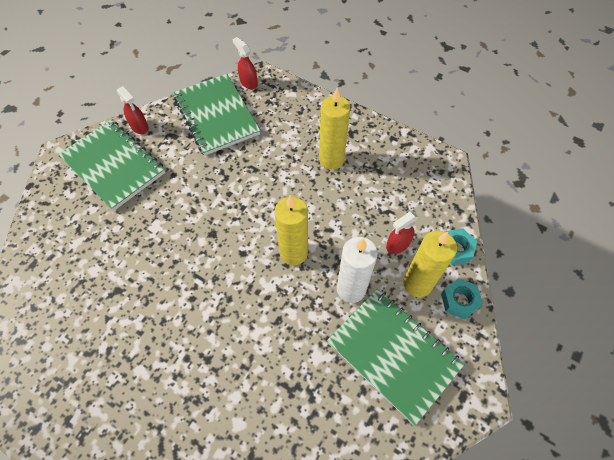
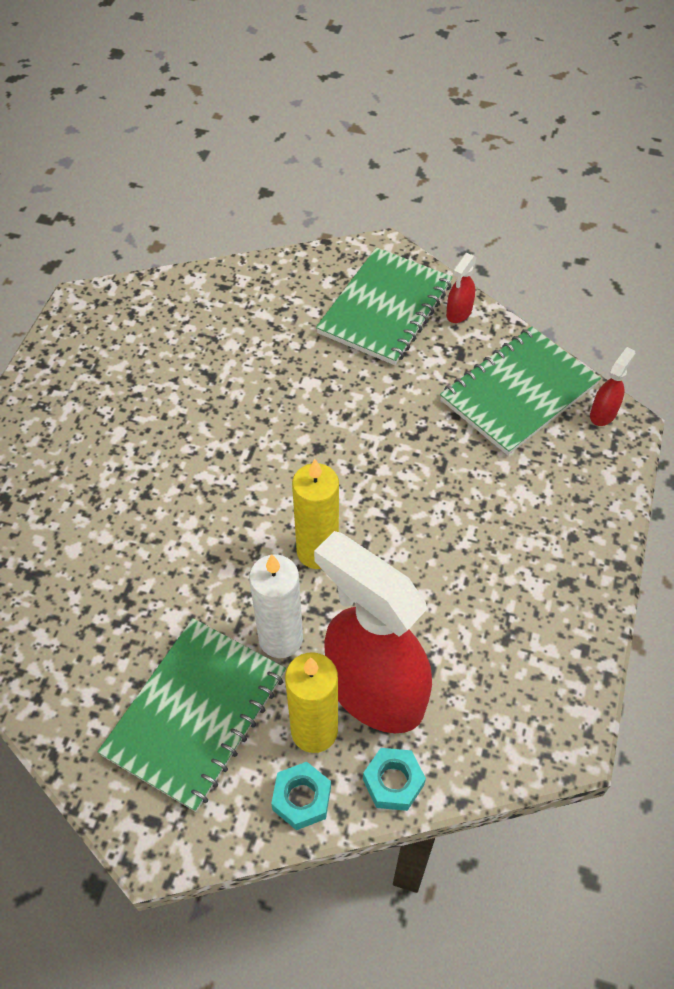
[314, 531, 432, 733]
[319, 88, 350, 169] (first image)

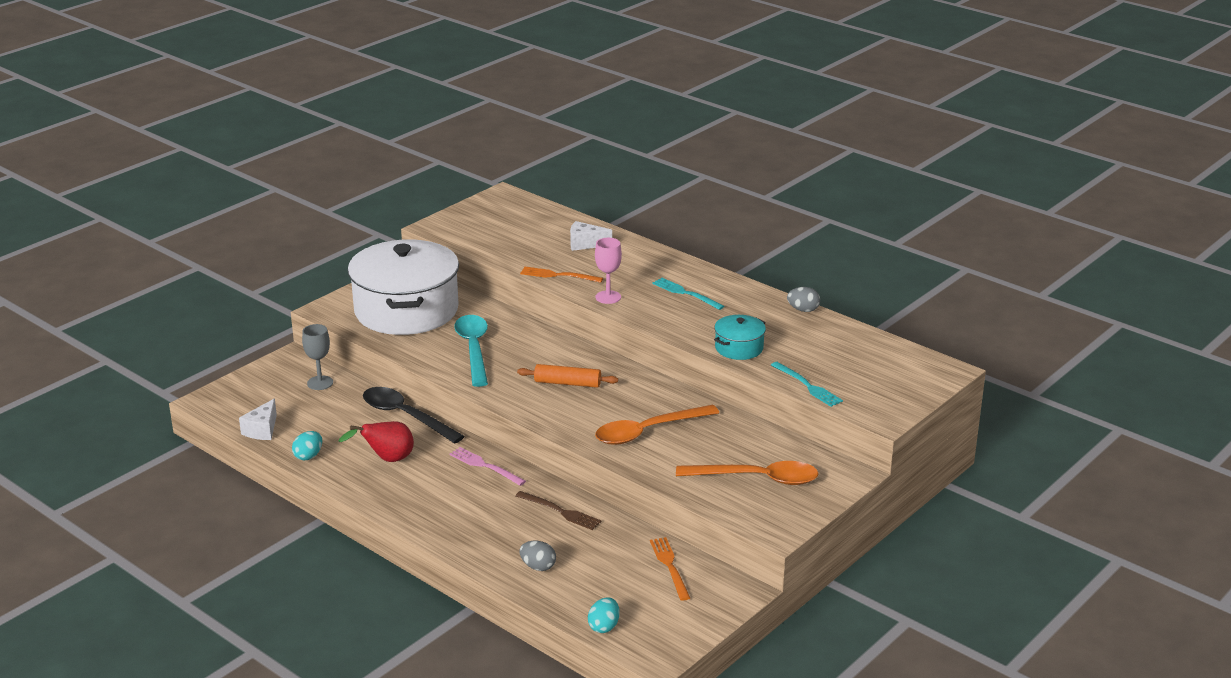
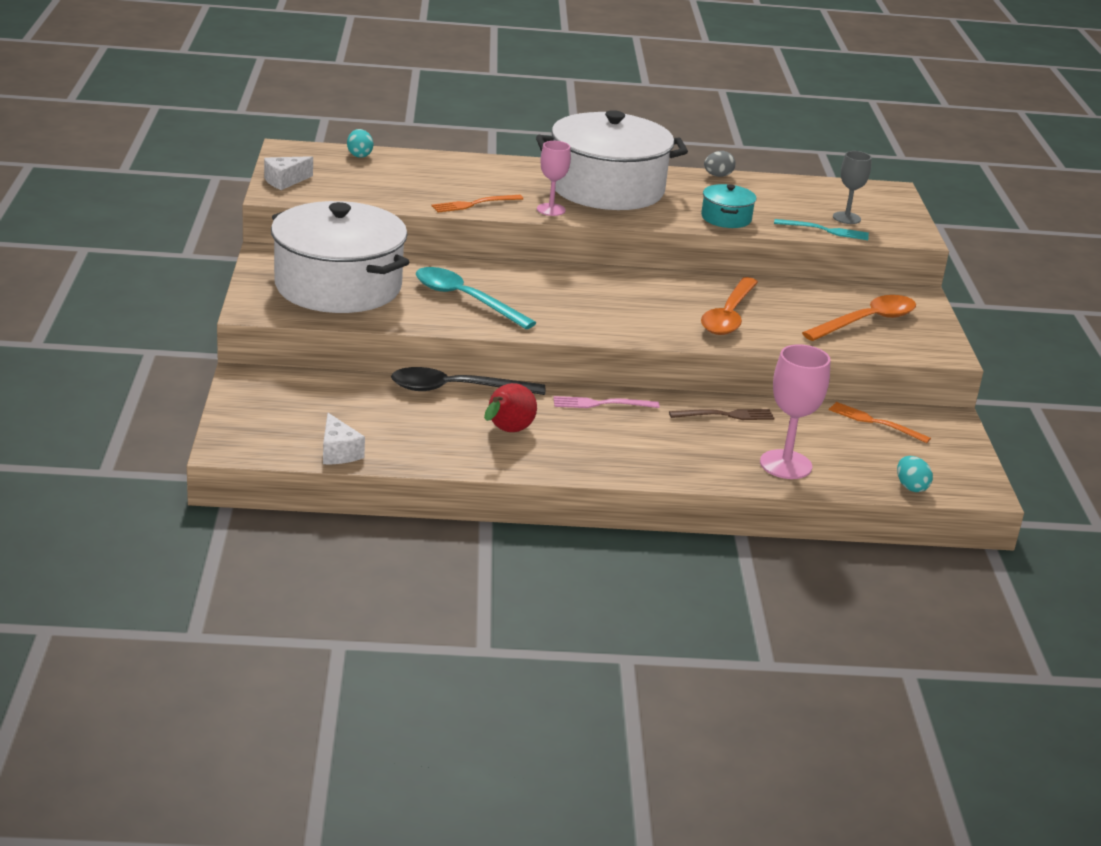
[264, 156, 313, 190]
[347, 129, 373, 158]
[536, 110, 688, 210]
[760, 344, 831, 479]
[833, 151, 872, 224]
[517, 364, 618, 388] (first image)

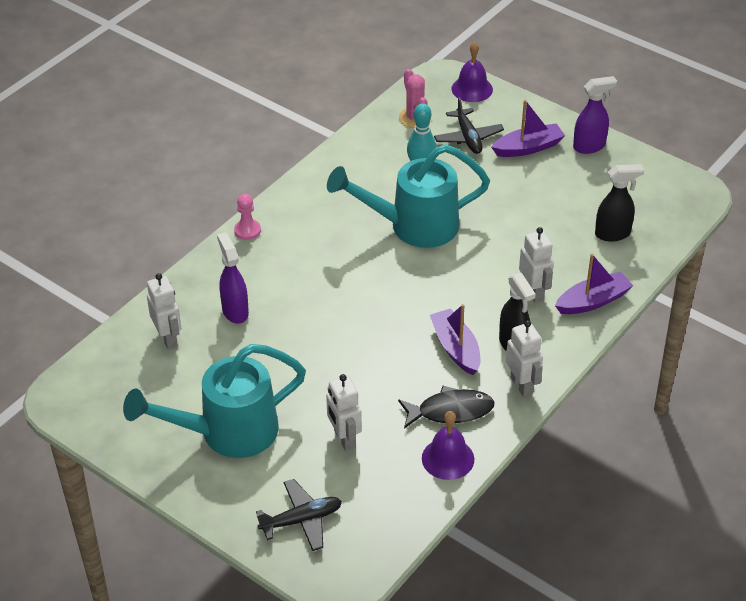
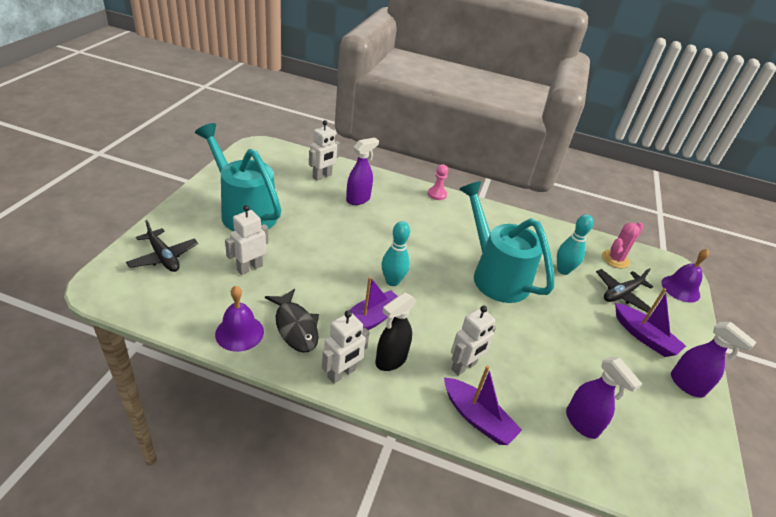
[382, 221, 410, 286]
[566, 357, 642, 439]

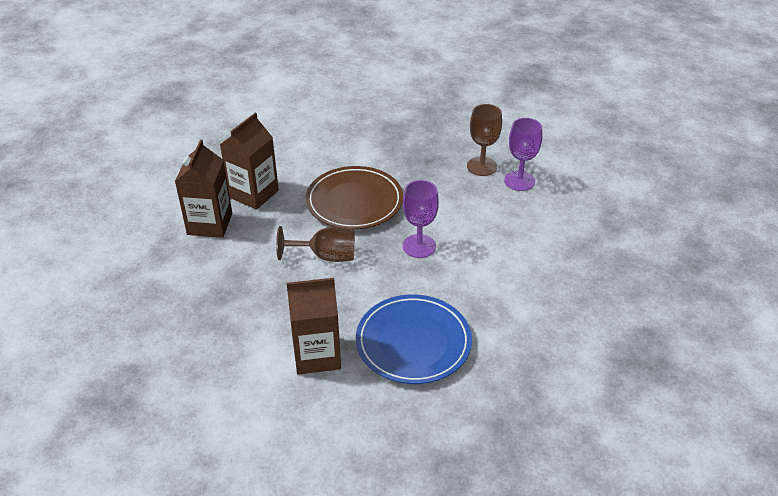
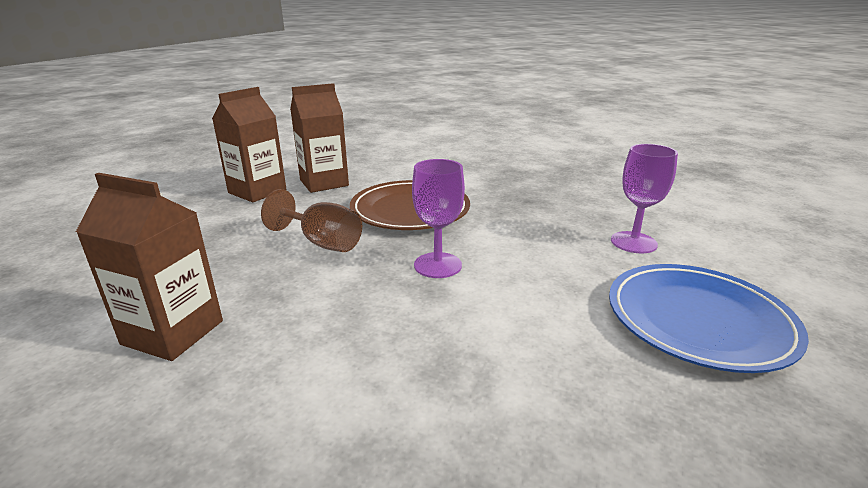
[609, 264, 809, 373]
[467, 104, 502, 176] (first image)

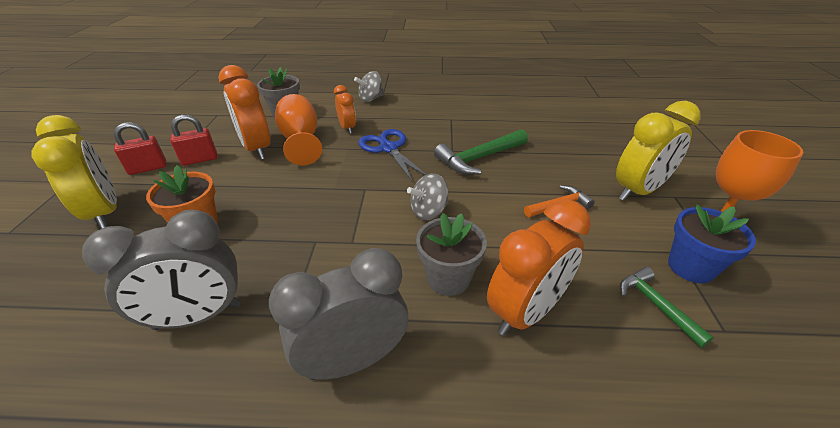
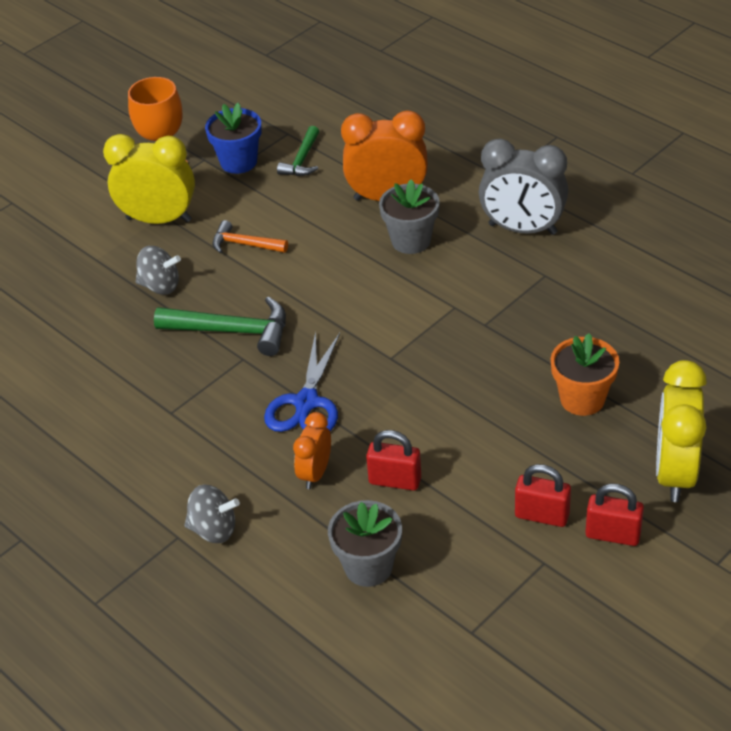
[136, 246, 181, 295]
[366, 430, 421, 491]
[82, 209, 241, 330] (first image)
[218, 65, 271, 160] (first image)

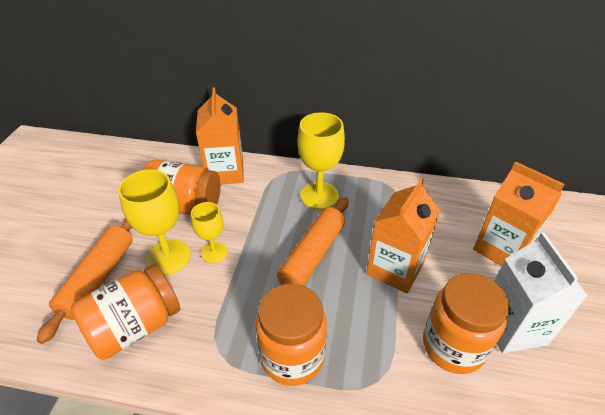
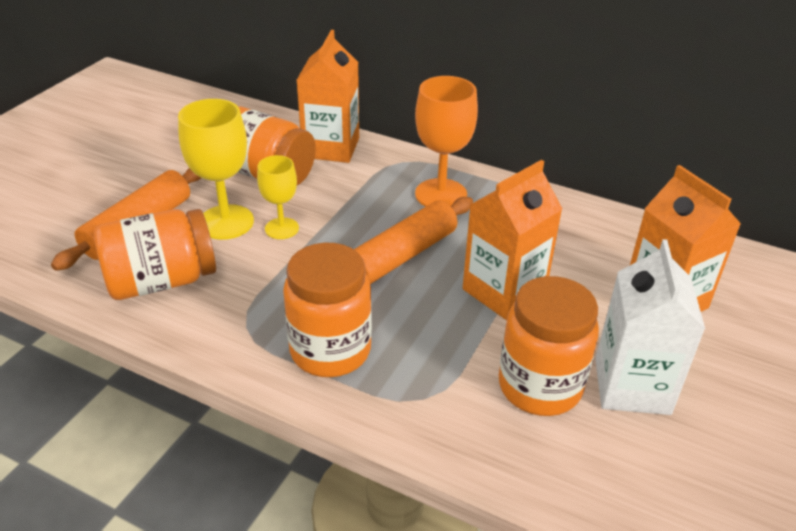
[415, 76, 478, 207]

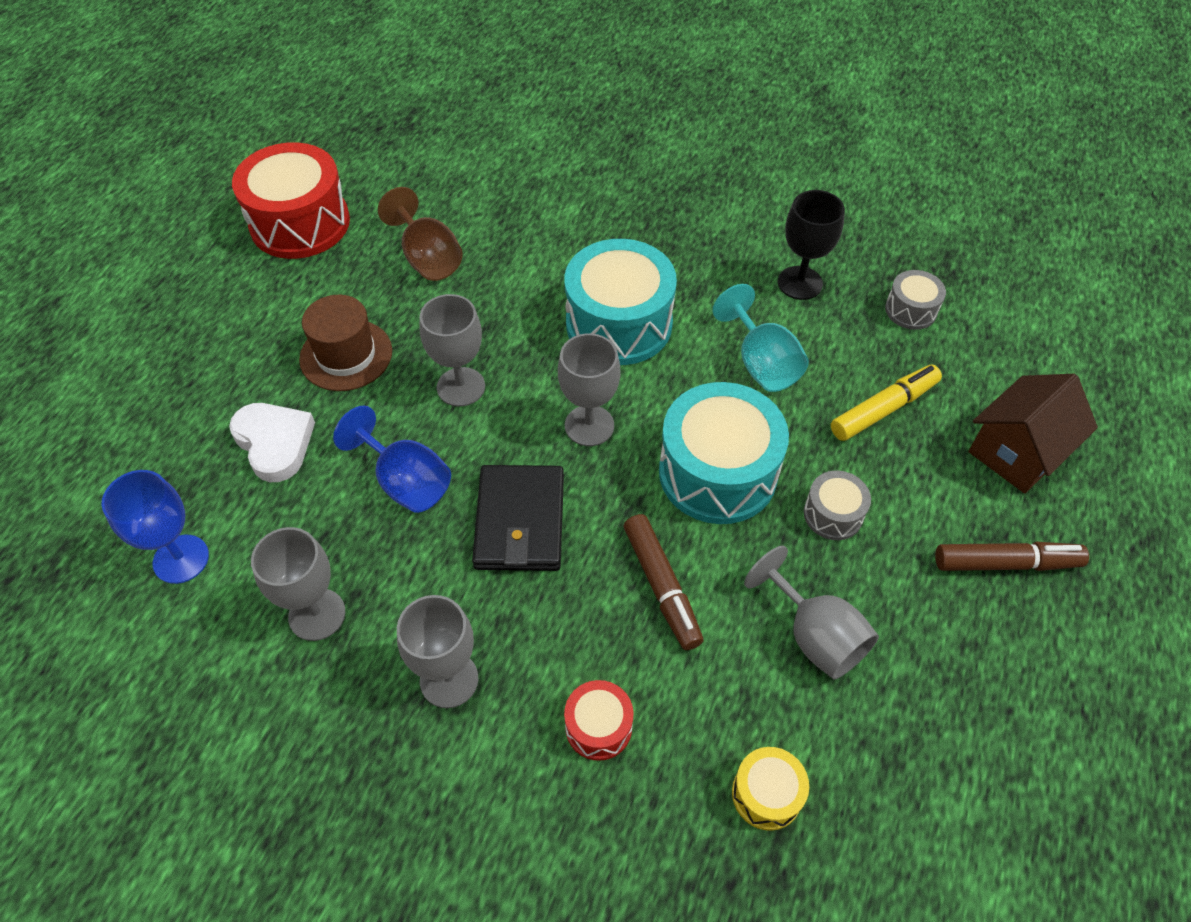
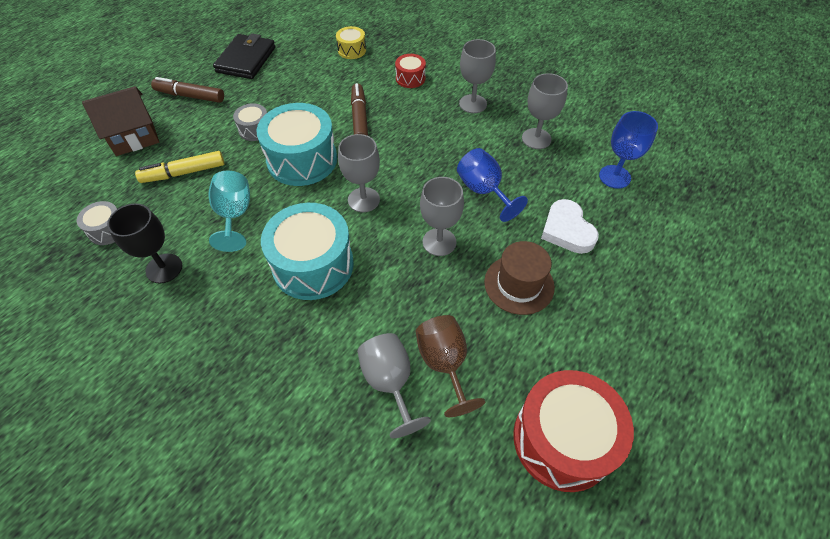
[213, 33, 275, 79]
[357, 333, 431, 438]

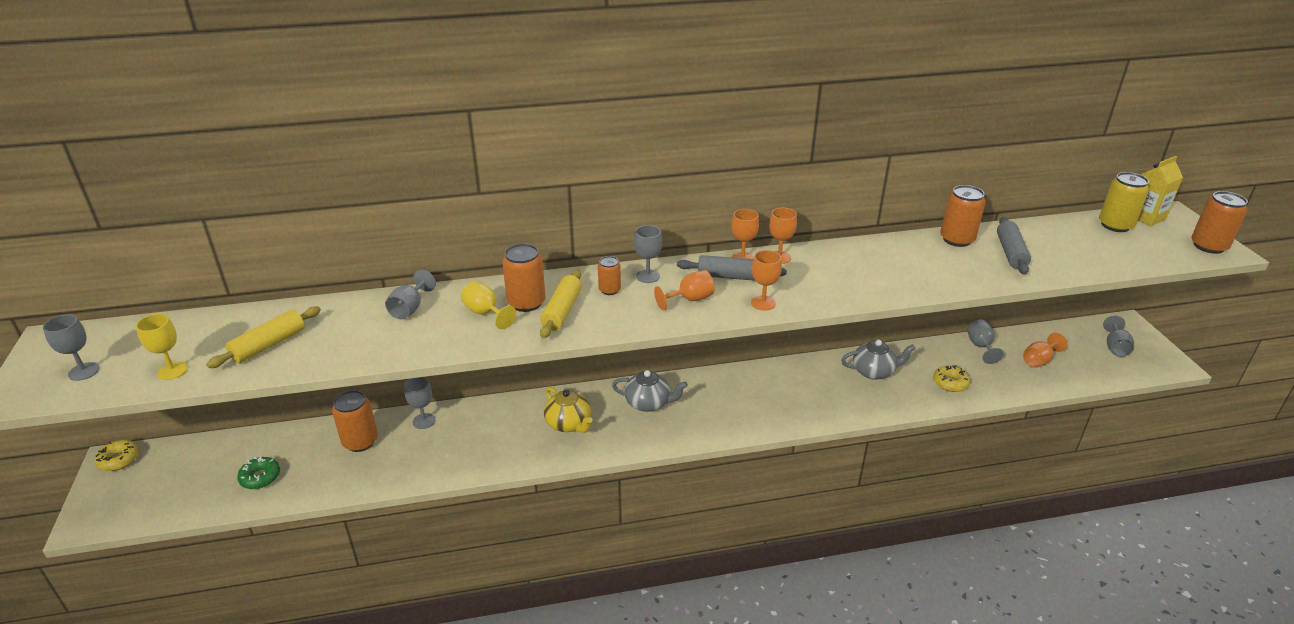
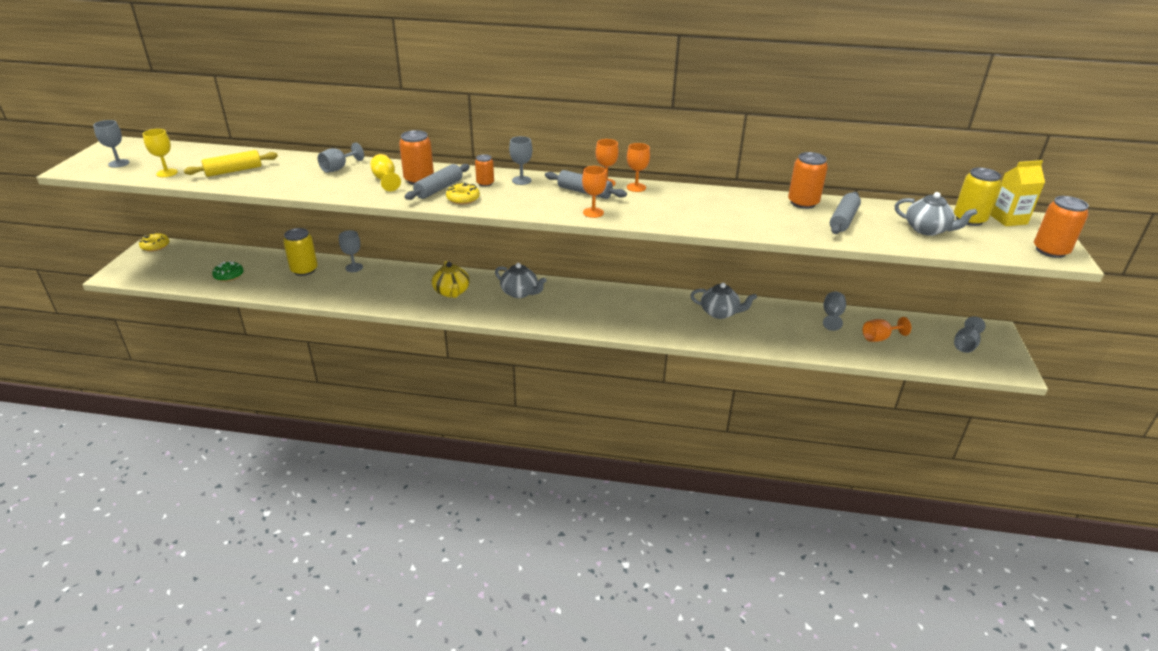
[283, 228, 318, 276]
[405, 164, 470, 200]
[446, 183, 480, 204]
[895, 192, 977, 236]
[654, 270, 715, 311] (first image)

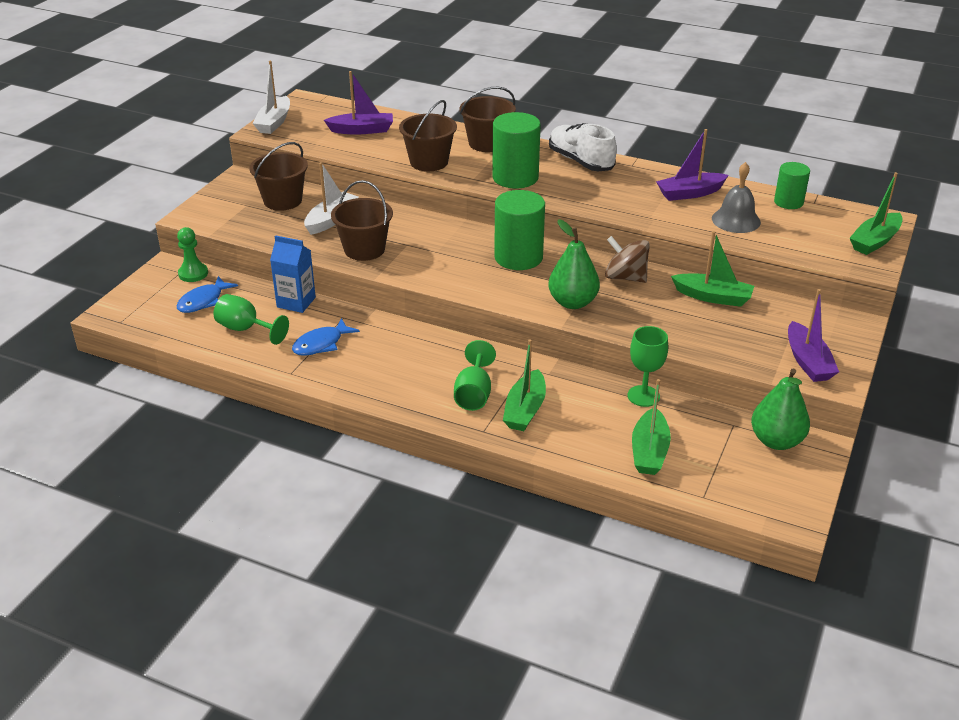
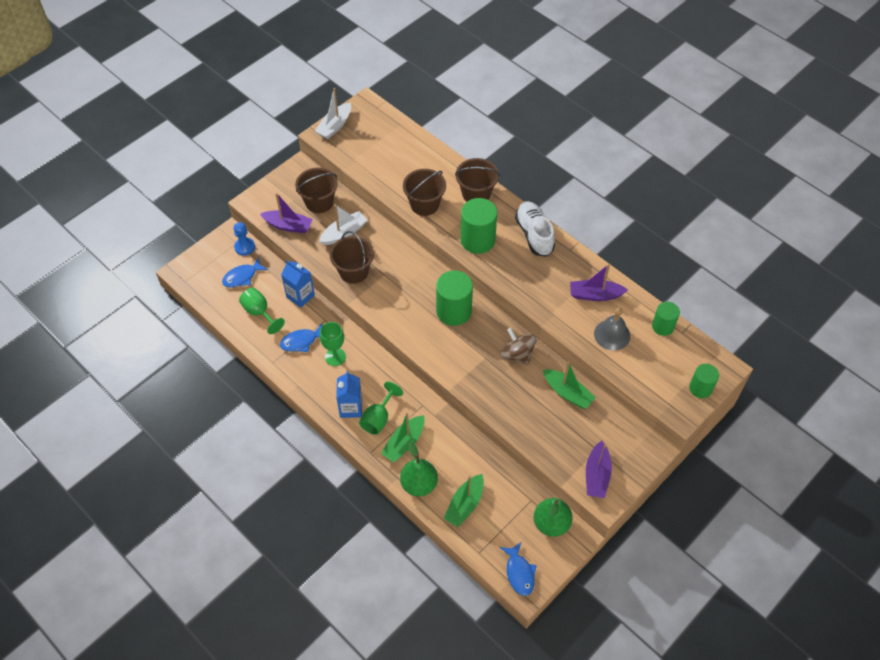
[234, 222, 255, 256]
[260, 193, 313, 233]
[320, 322, 346, 366]
[336, 371, 362, 418]
[400, 442, 438, 496]
[500, 542, 537, 596]
[689, 364, 719, 398]

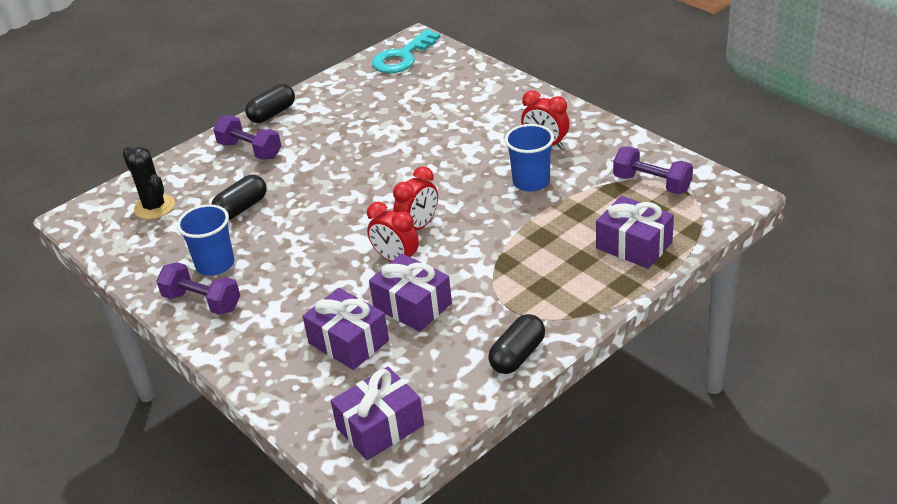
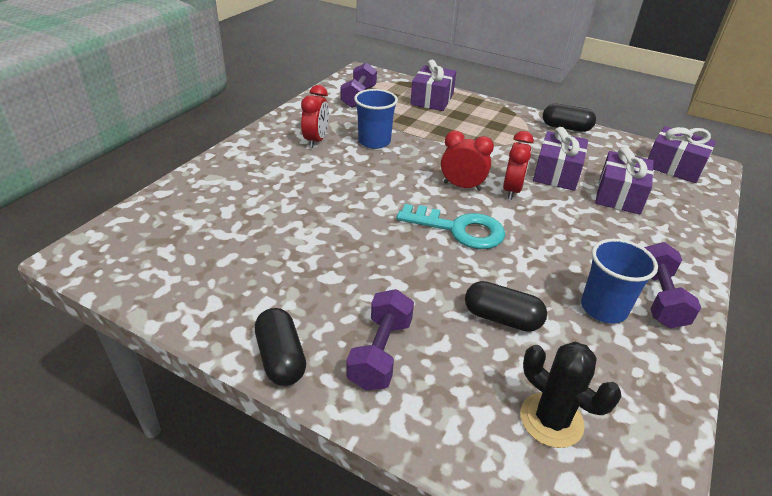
[255, 308, 306, 386]
[397, 204, 505, 249]
[520, 342, 622, 448]

